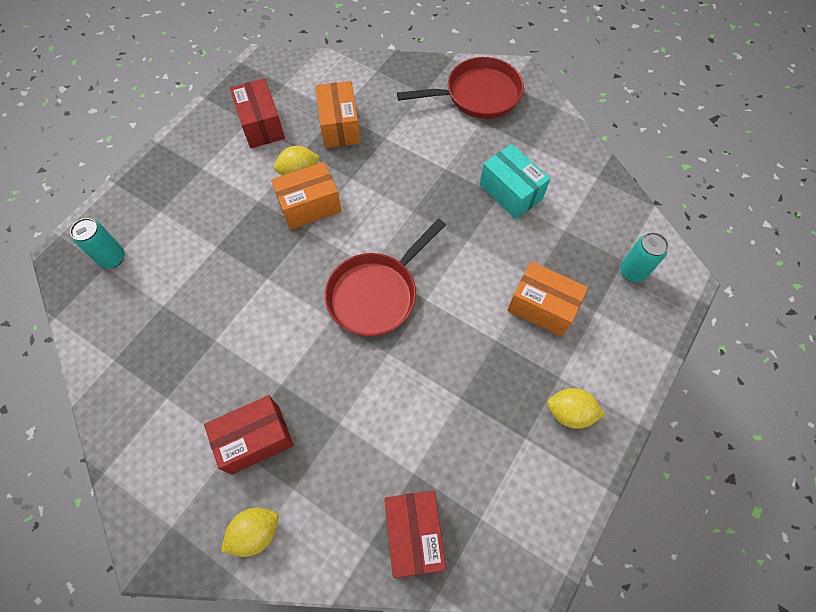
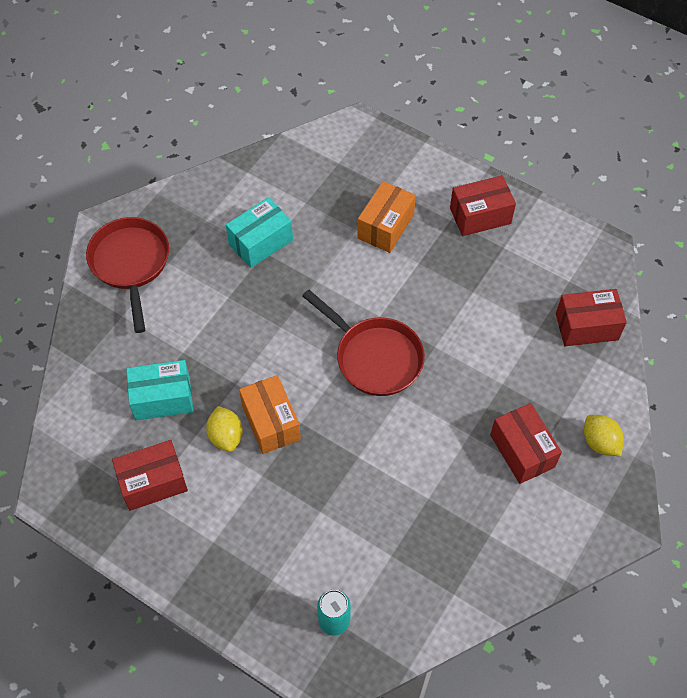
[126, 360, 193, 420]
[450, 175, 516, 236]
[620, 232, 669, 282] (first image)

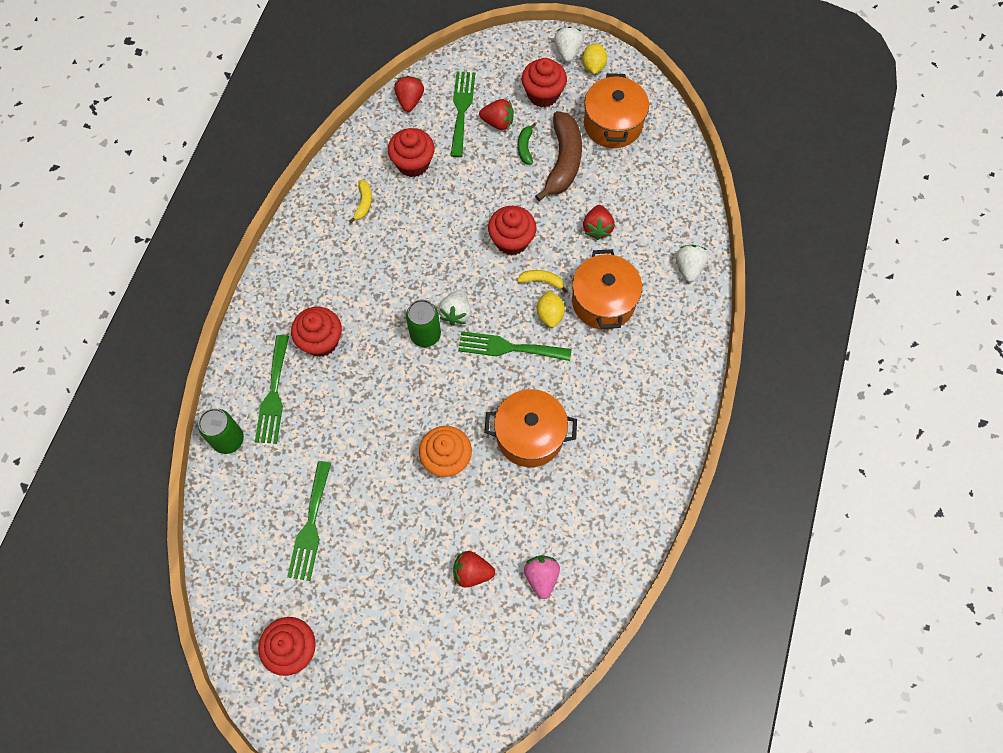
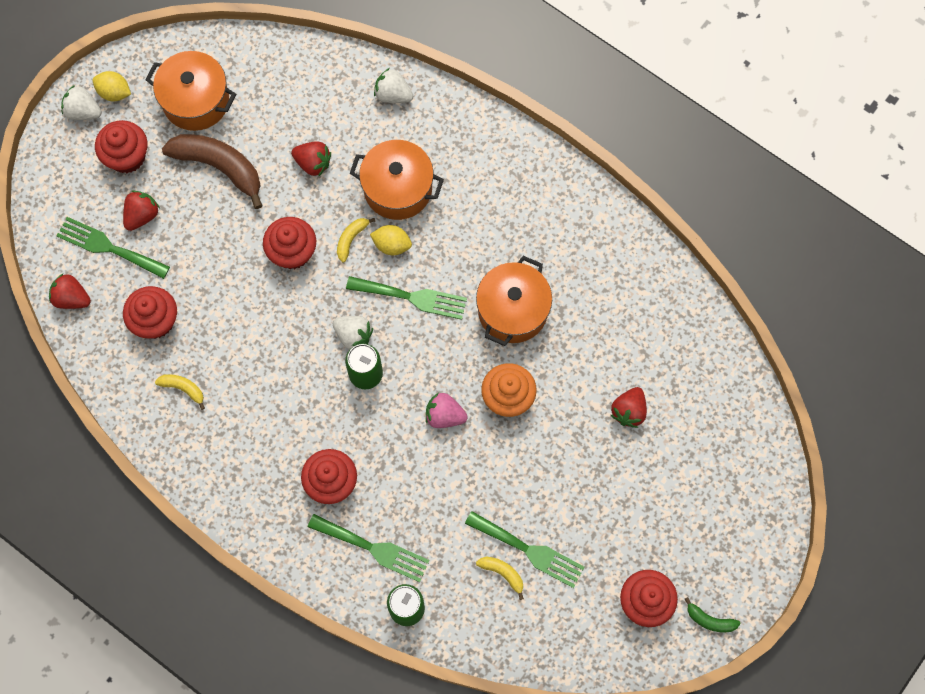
[346, 276, 467, 320]
[426, 393, 468, 428]
[476, 557, 524, 600]
[685, 597, 741, 632]

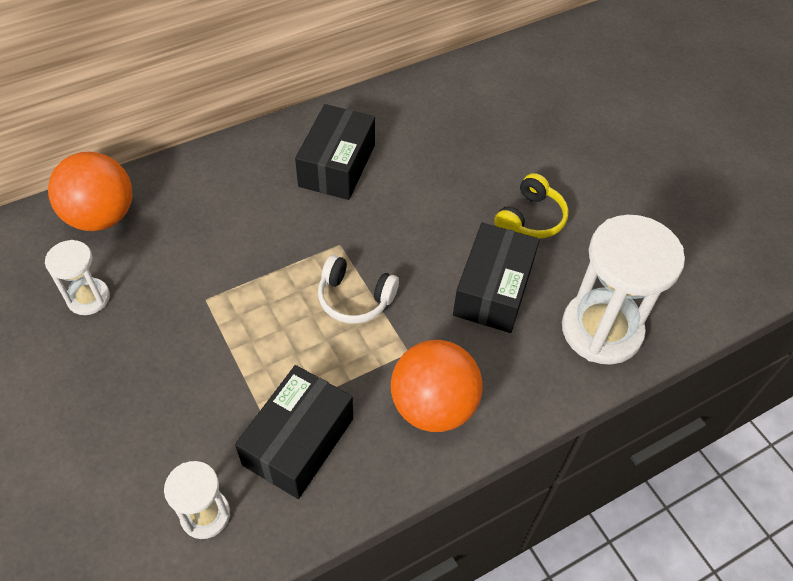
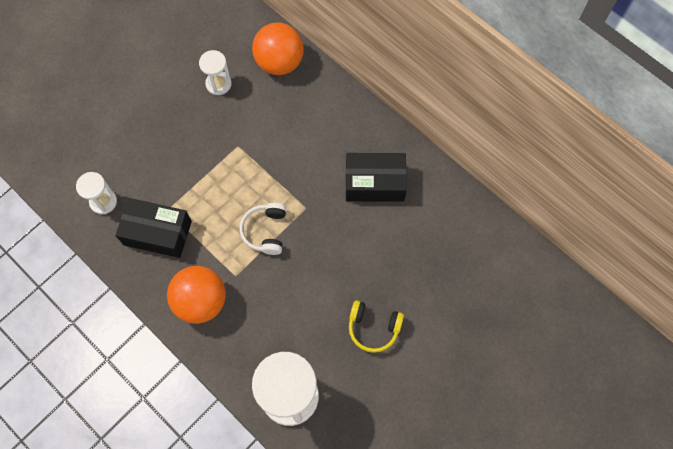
[453, 223, 540, 333] (first image)

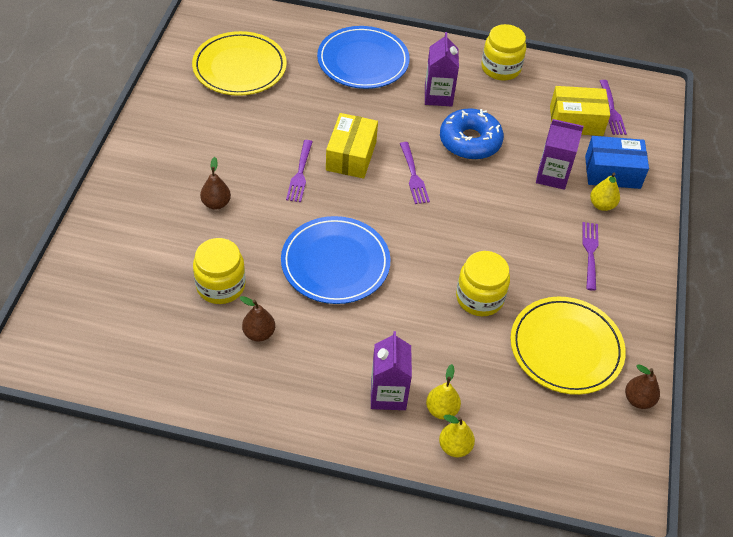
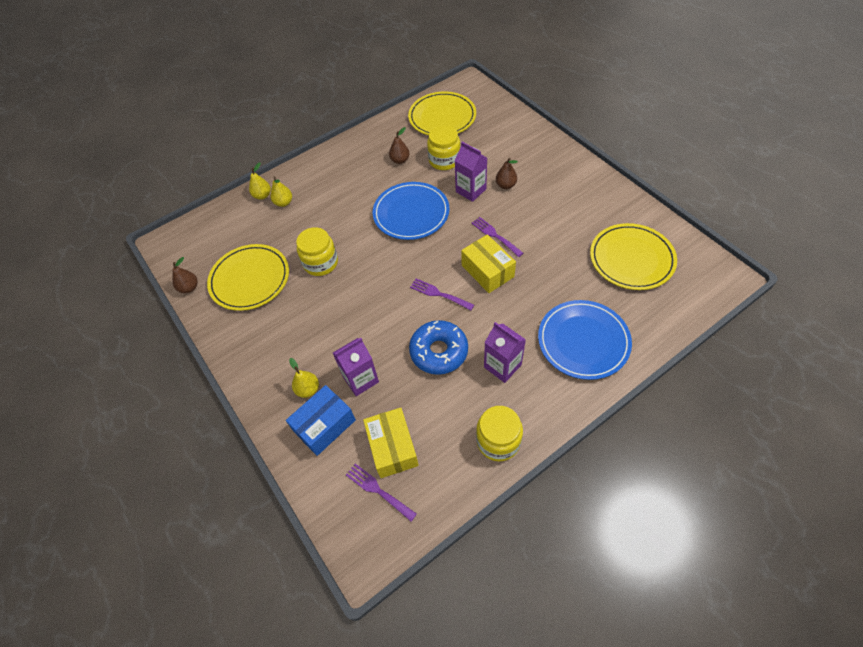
[363, 408, 419, 478]
[408, 92, 476, 135]
[455, 142, 487, 202]
[582, 222, 598, 291] (first image)

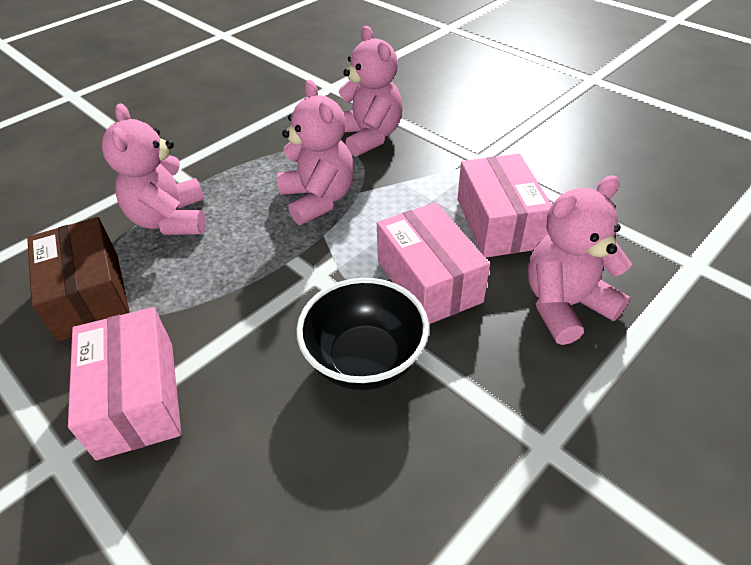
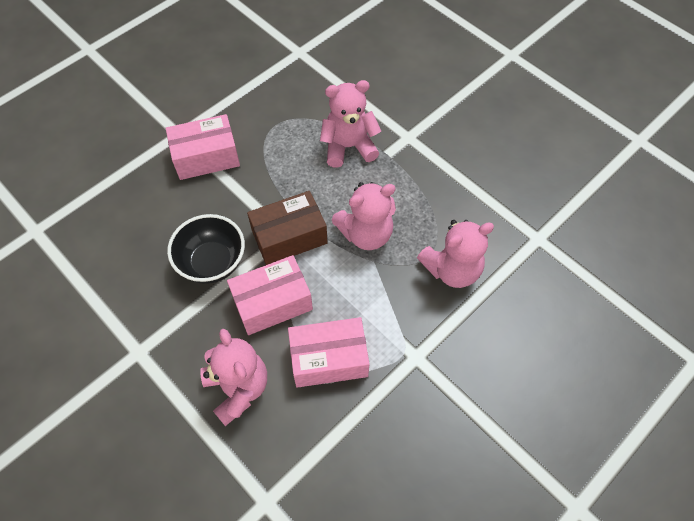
[247, 191, 328, 265]

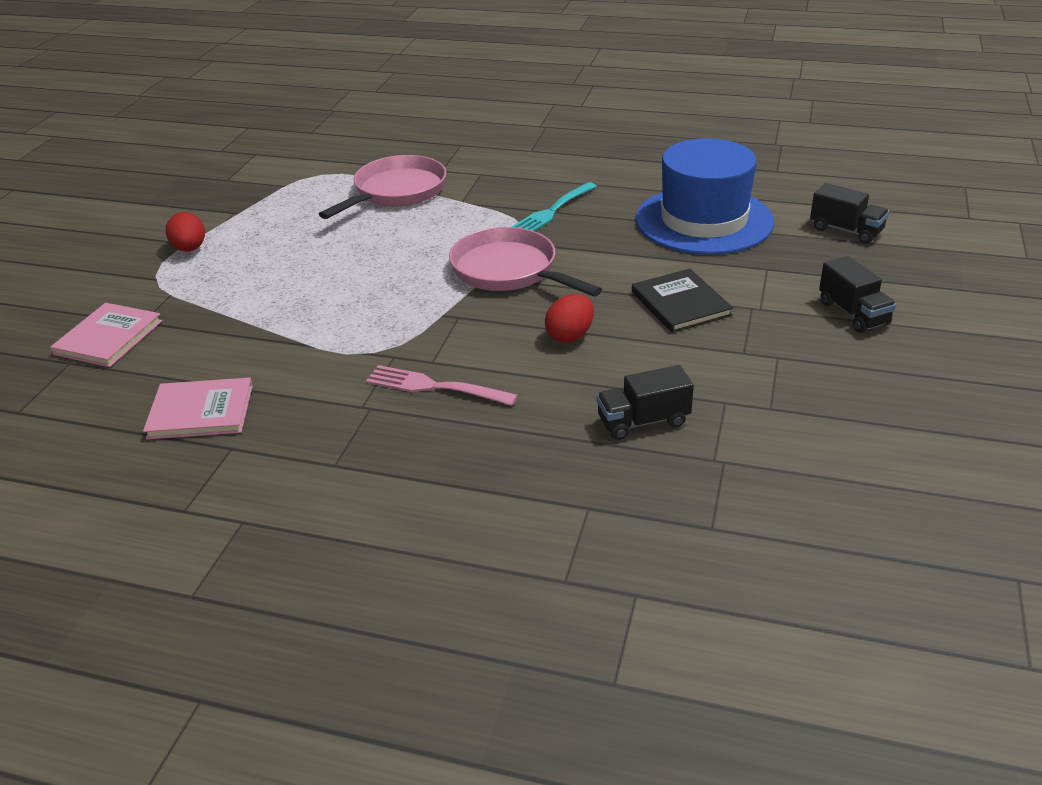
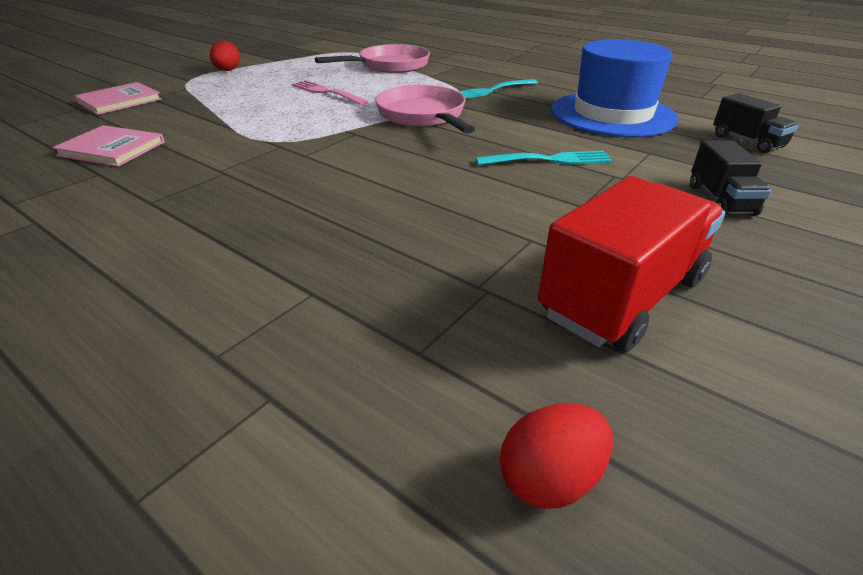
[292, 80, 369, 105]
[476, 151, 613, 165]
[500, 403, 613, 509]
[538, 176, 725, 352]
[596, 365, 694, 440] (first image)

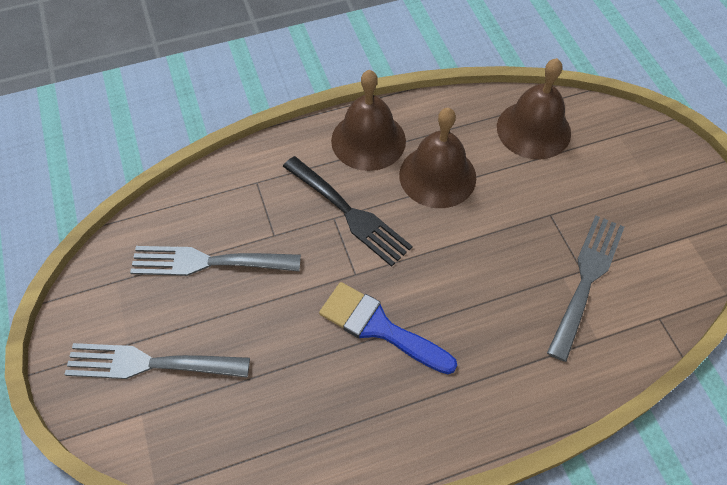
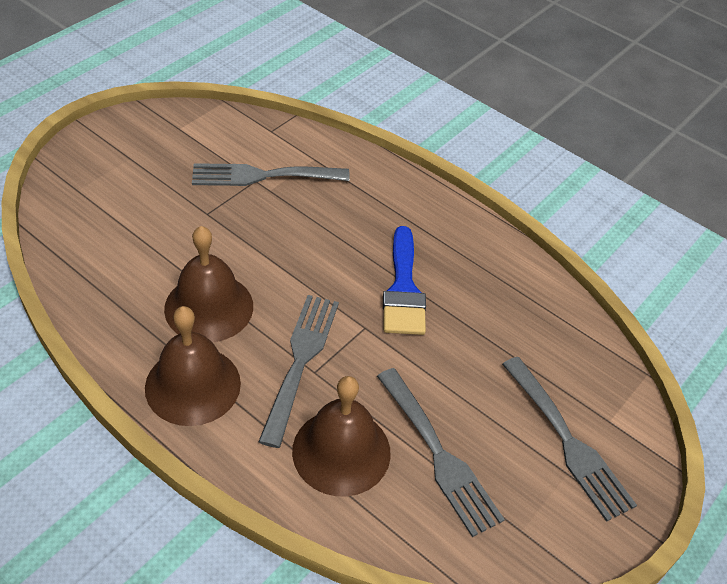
[258, 295, 339, 448]
[292, 376, 391, 496]

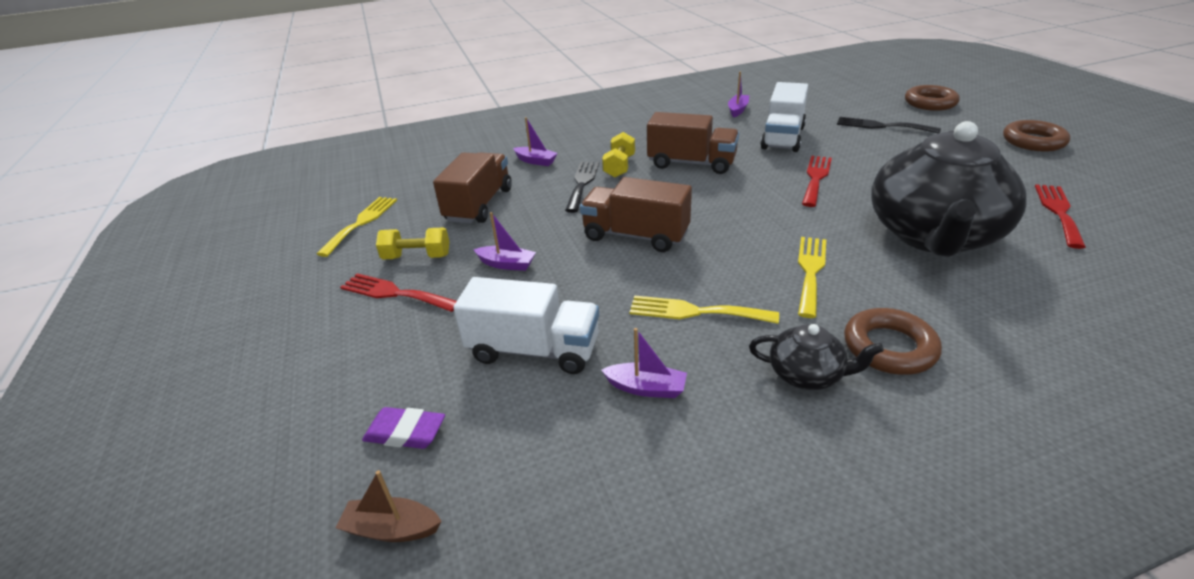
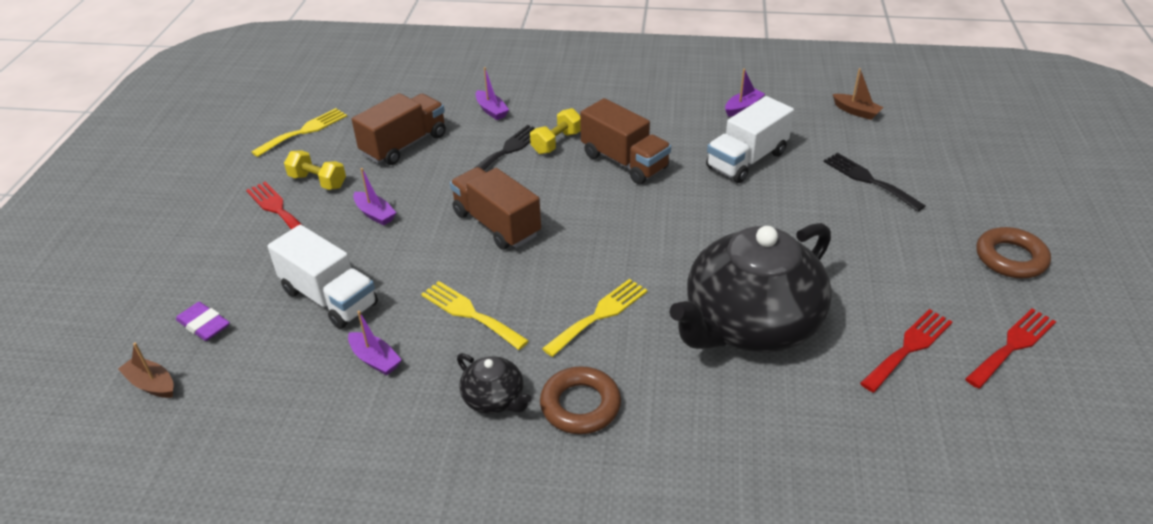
[833, 68, 884, 120]
[965, 308, 1056, 389]
[905, 85, 960, 111] (first image)

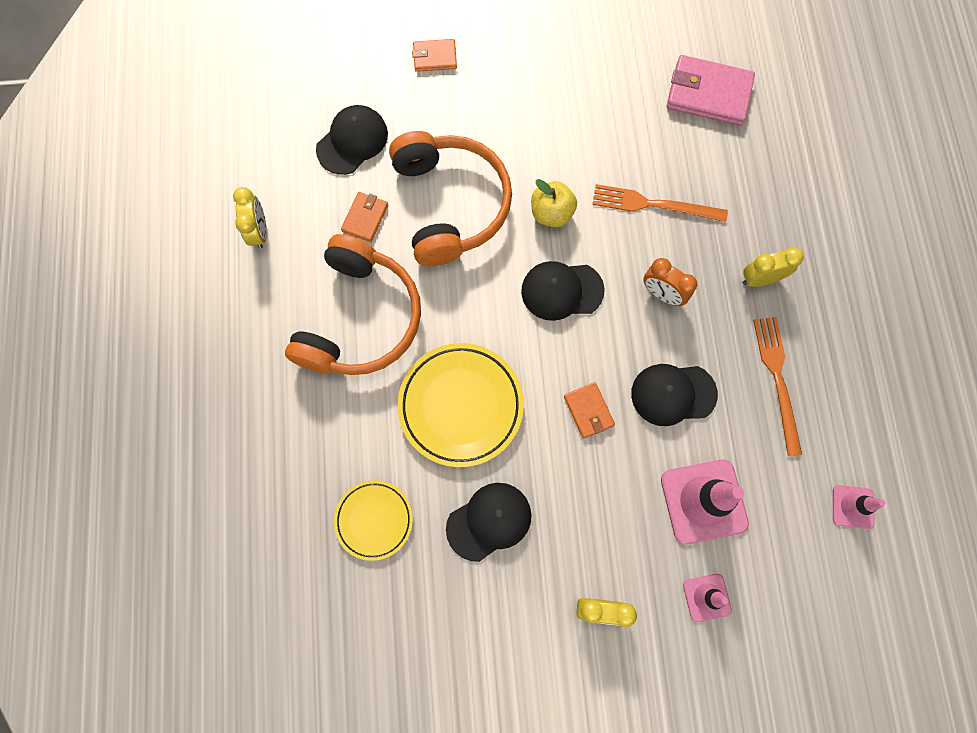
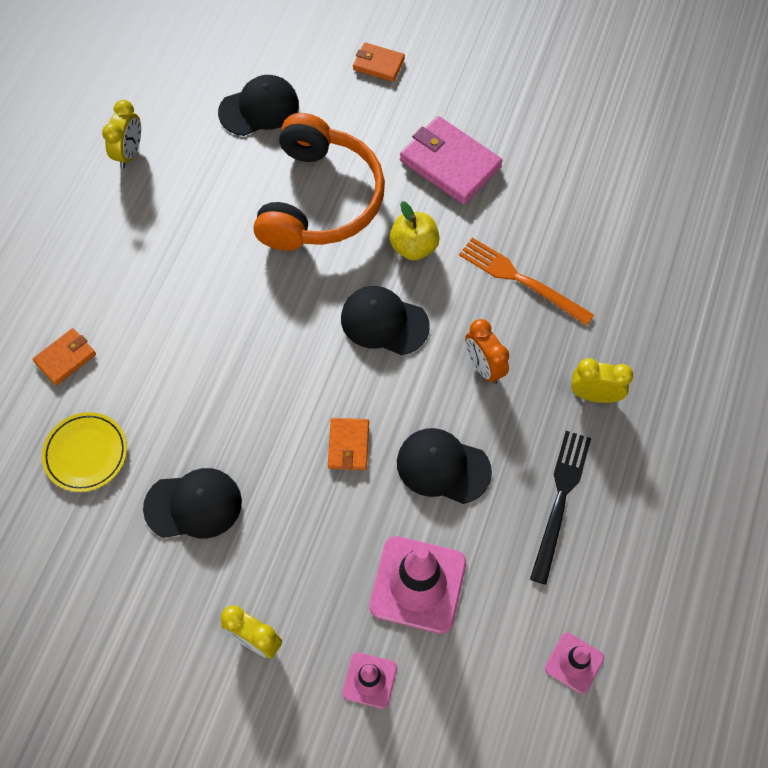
[33, 328, 96, 385]
[400, 116, 503, 205]
[530, 431, 591, 585]
[285, 234, 421, 375] (first image)
[397, 343, 524, 467] (first image)

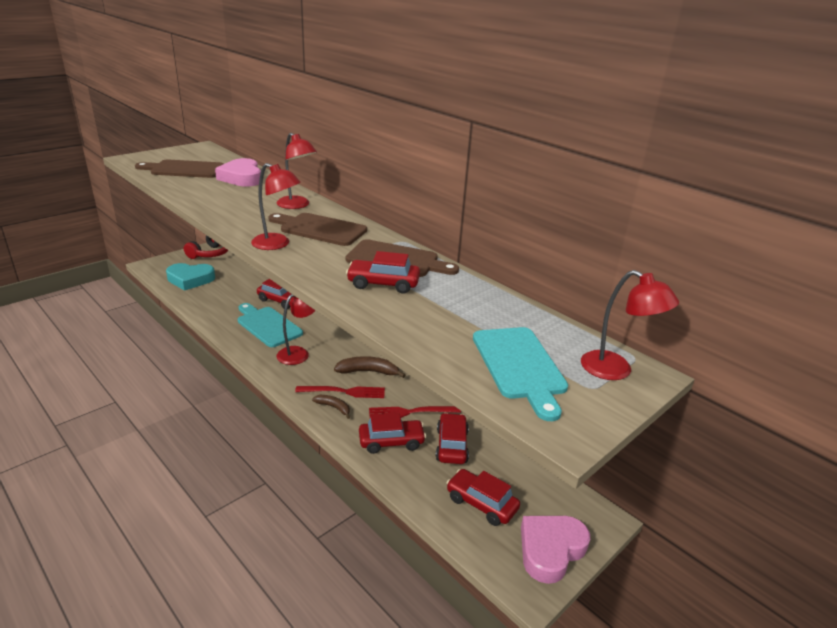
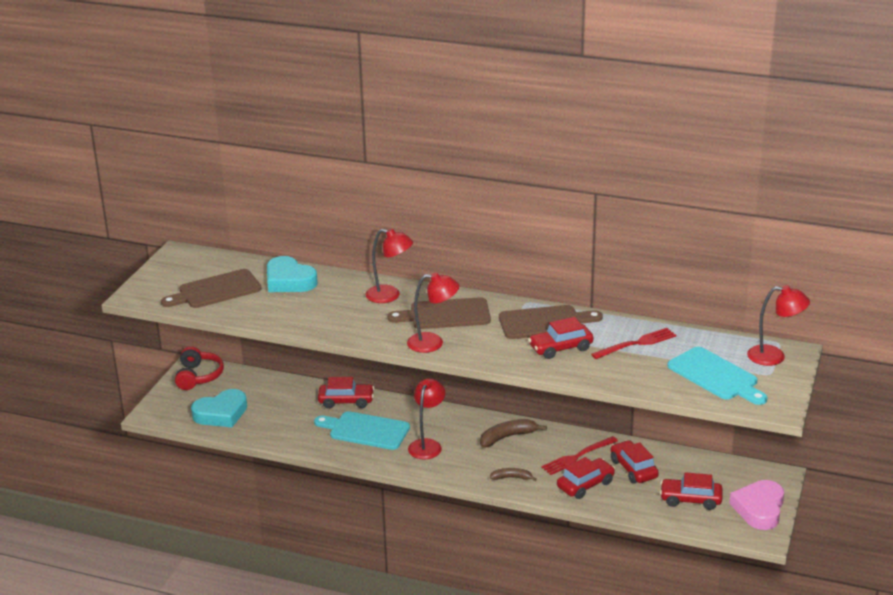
[267, 256, 318, 292]
[591, 328, 676, 359]

